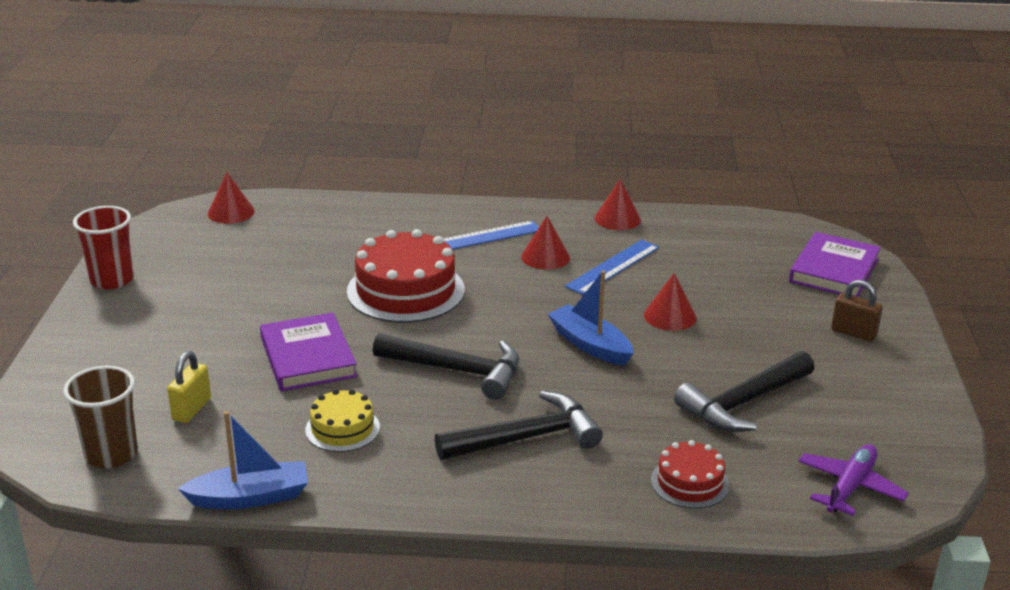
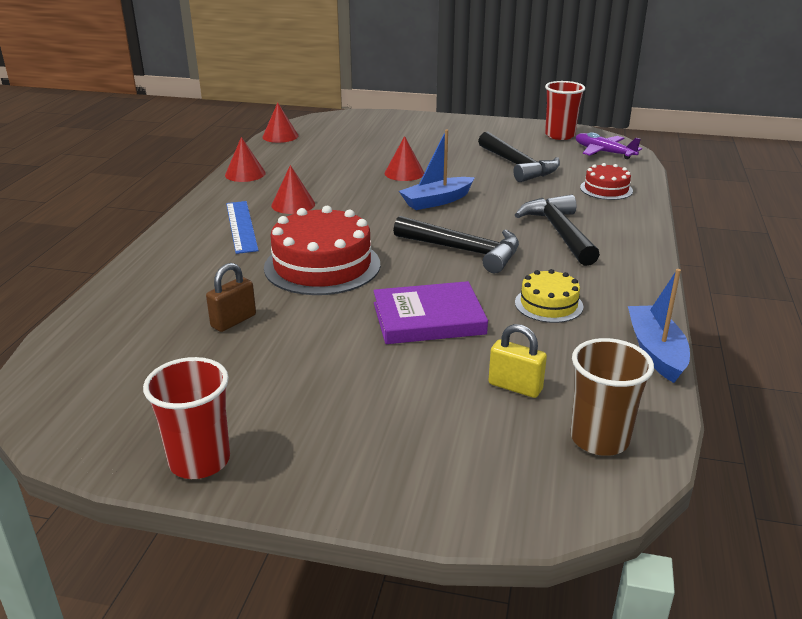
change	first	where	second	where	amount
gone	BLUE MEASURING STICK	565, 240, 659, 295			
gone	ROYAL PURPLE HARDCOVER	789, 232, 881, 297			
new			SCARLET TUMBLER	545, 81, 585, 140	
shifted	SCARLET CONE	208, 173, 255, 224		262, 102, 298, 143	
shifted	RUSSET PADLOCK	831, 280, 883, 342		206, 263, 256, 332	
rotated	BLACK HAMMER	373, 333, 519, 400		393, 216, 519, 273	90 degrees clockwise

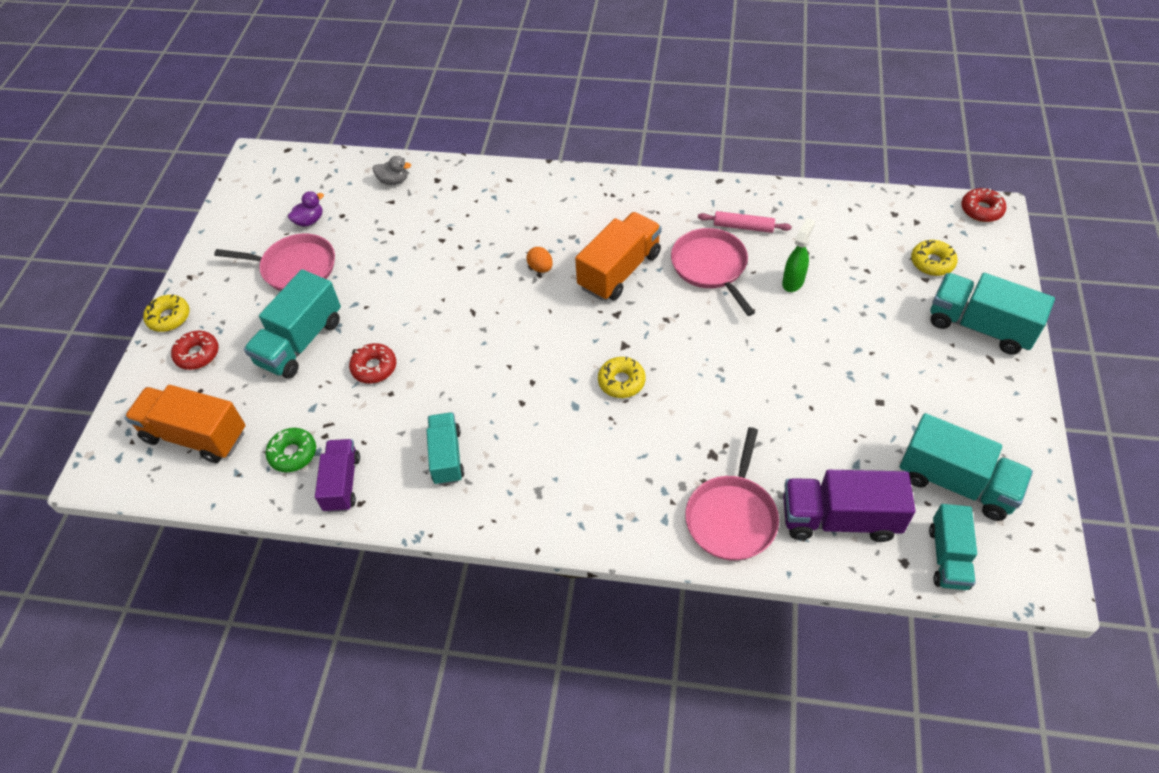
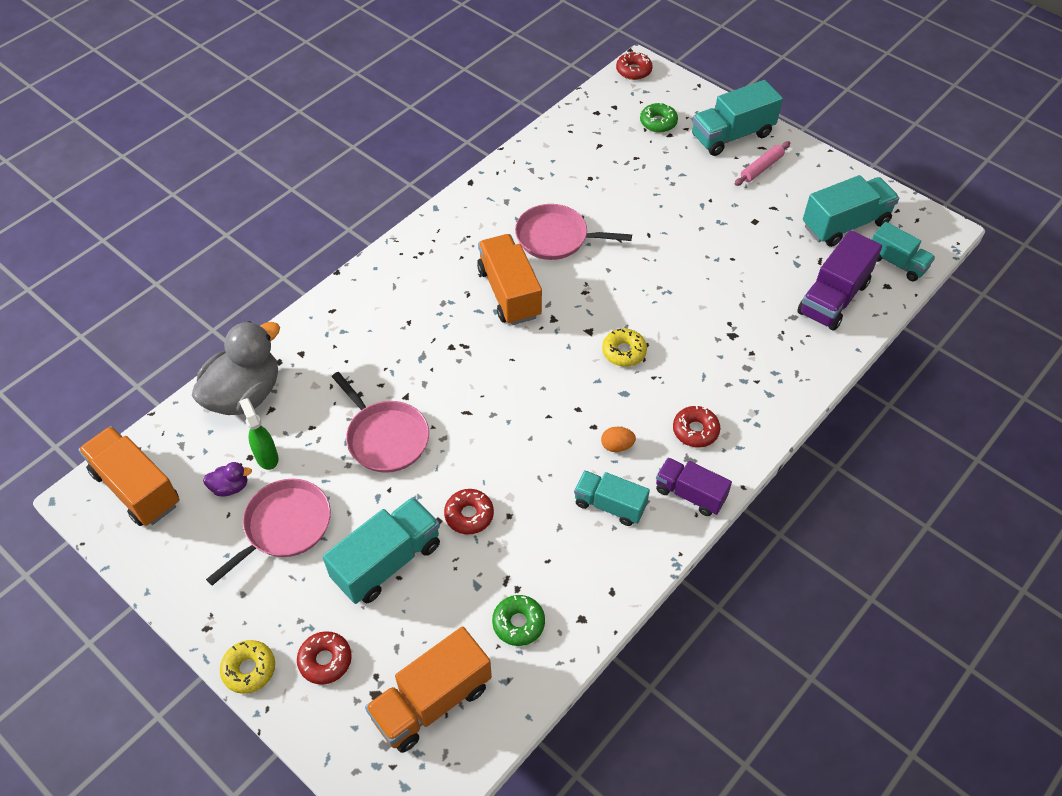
change	first	where	second	where	amount
new			BRIGHT ORANGE TRUCK	78, 426, 180, 526	
new			SCARLET GLAZED DONUT	673, 406, 720, 448	
shifted	ROYAL PURPLE TRUCK	315, 439, 360, 513		656, 458, 732, 516	
shifted	BRIGHT ORANGE EGG	526, 247, 553, 273		601, 427, 636, 452	
shifted	ROSE-PINK PAN	685, 427, 779, 561		332, 372, 429, 473	
shifted	ROSE-PINK PASTRY ROLLER	698, 211, 792, 233		735, 141, 790, 186	
shifted	EMERALD SPRAY BOTTLE	782, 218, 815, 292		239, 398, 278, 470	
repainted	YELLOW GLAZED DONUT	911, 240, 957, 276	EMERALD GLAZED DONUT	640, 102, 678, 133	
rotated	TEAL TRUCK	244, 269, 341, 379		323, 497, 440, 604	105 degrees counterclockwise
rotated	ROYAL PURPLE RUBBER DUCK	288, 191, 324, 227		203, 462, 252, 496	90 degrees clockwise
scaled	GREY RUBBER DUCK	372, 156, 411, 185		192, 321, 280, 415	x2.33

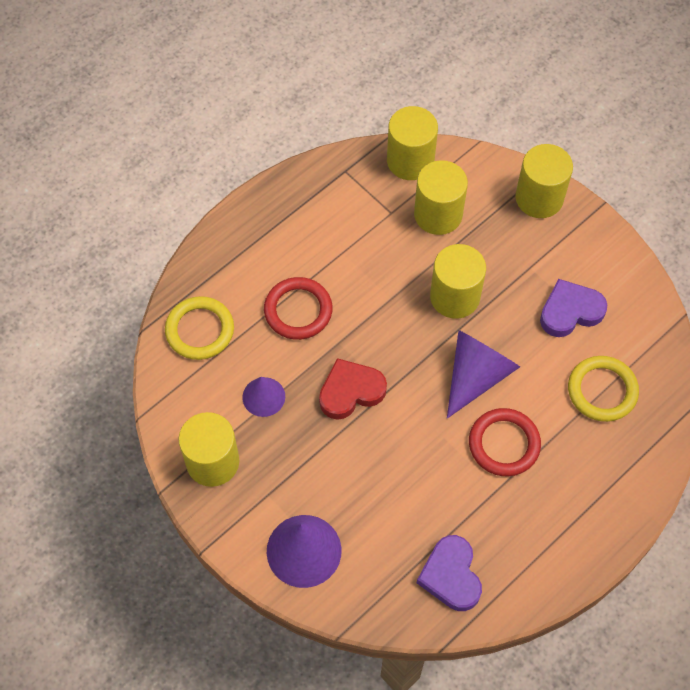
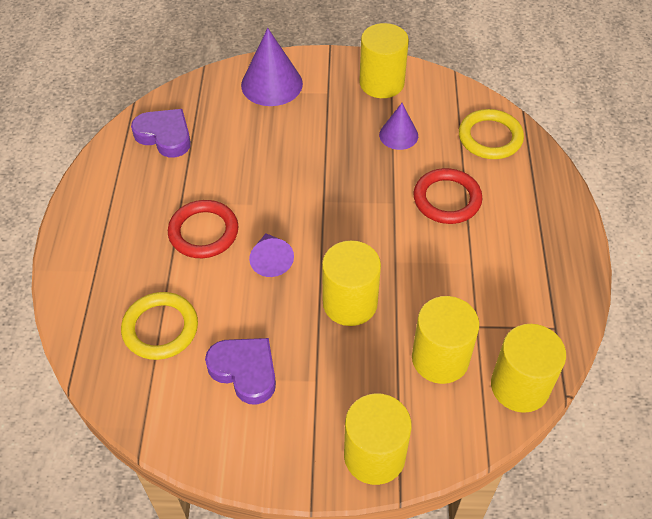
change	first	where	second	where	amount
gone	SCARLET LOVE HEART	319, 358, 387, 420			
rotated	ROYAL PURPLE LOVE HEART	540, 279, 607, 337		205, 338, 276, 405	75 degrees counterclockwise
scaled	ROYAL PURPLE CONE	447, 330, 520, 419		249, 234, 294, 277	x0.61

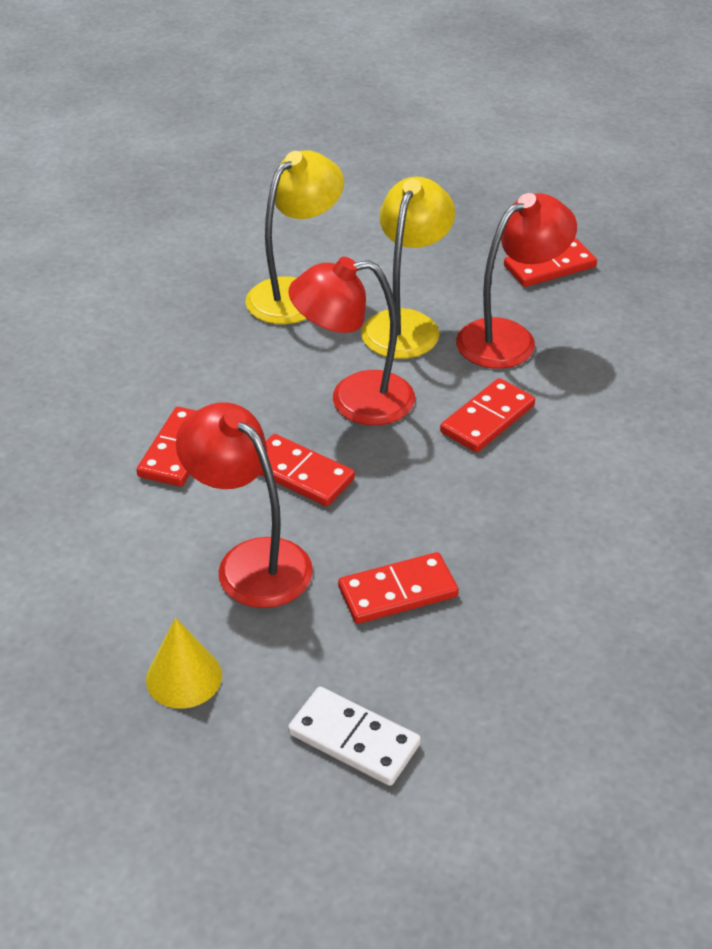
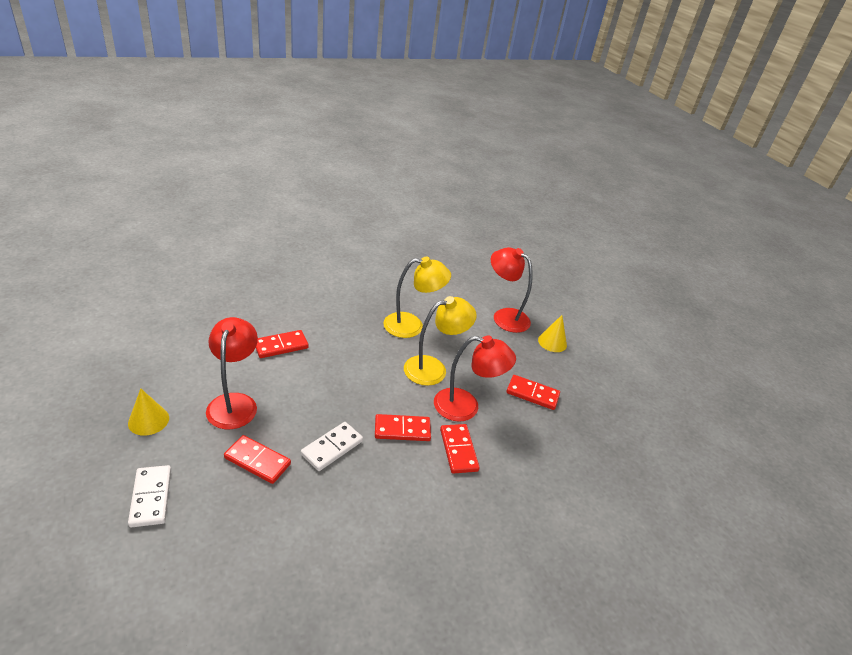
change	first	where	second	where	amount
new			WHITE DOMINO PIECE	301, 422, 363, 471	
new			YELLOW CONE	538, 315, 567, 352	
shifted	SCARLET DOMINO PIECE	259, 434, 355, 506		440, 424, 480, 474	
shifted	SCARLET DESK LAMP	289, 257, 415, 425		491, 247, 533, 333	

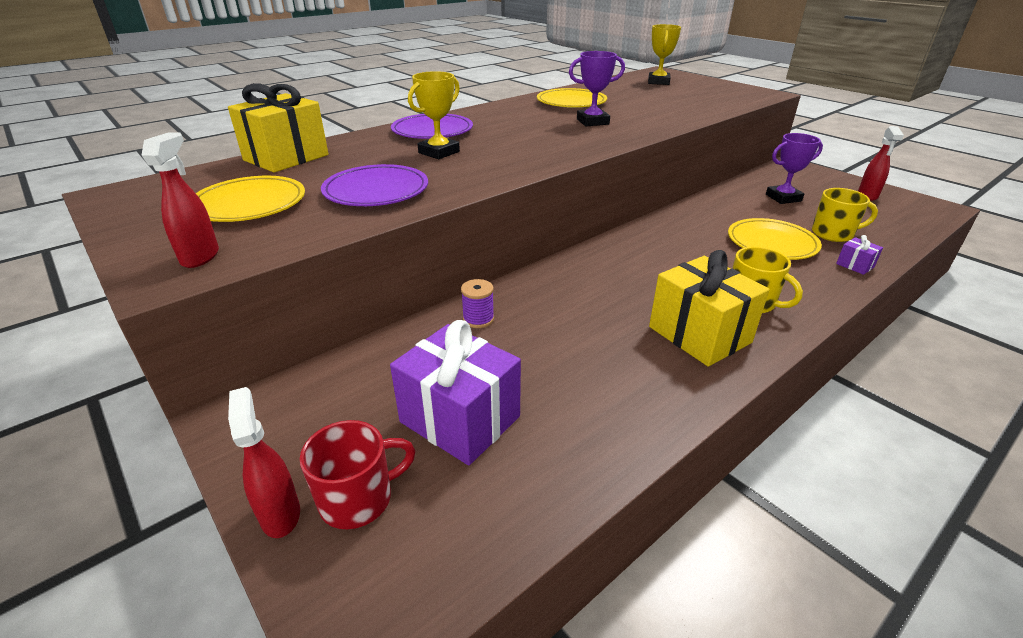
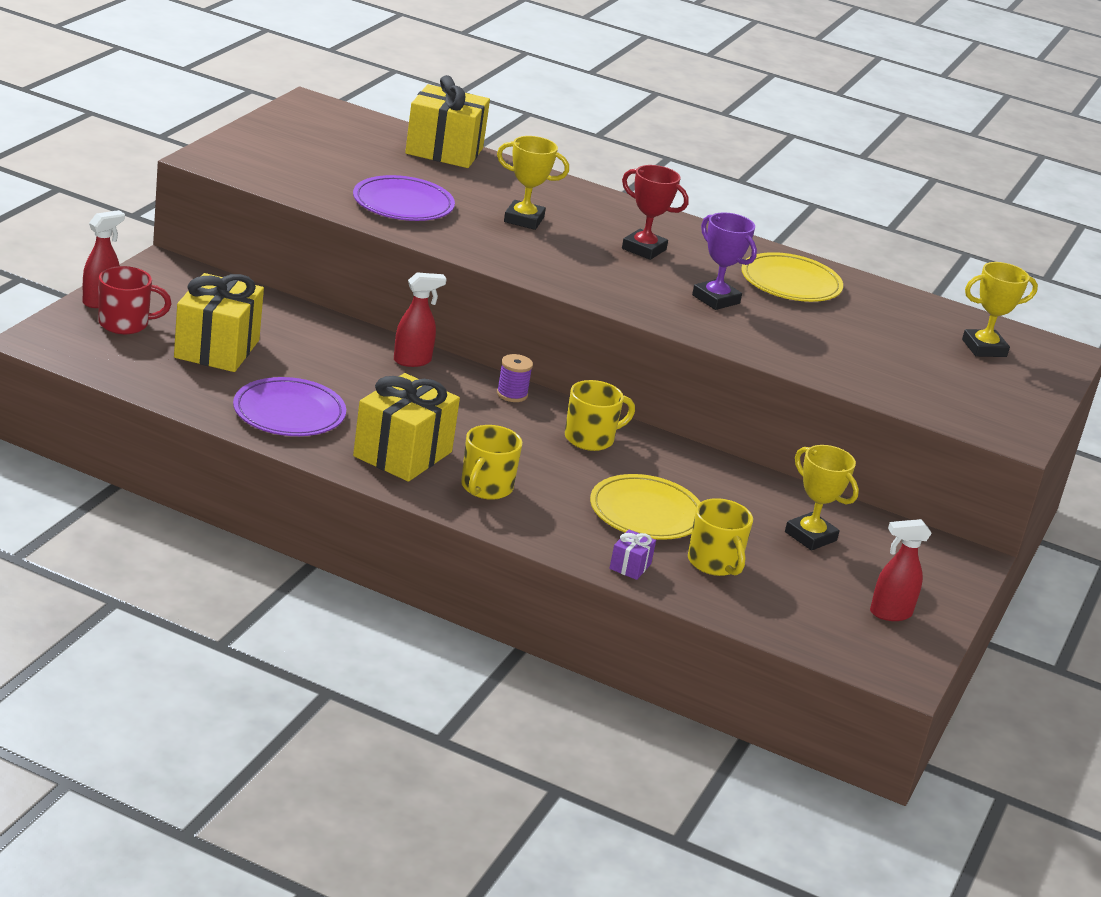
change	first	where	second	where	amount
gone	YELLOW FLAT DISH	196, 176, 305, 222			
new			YELLOW TEA MUG	565, 380, 635, 451	
new			SCARLET PRIZE CUP	622, 165, 689, 260	
shifted	SCARLET SPRAY BOTTLE	142, 132, 219, 268		394, 273, 446, 367	
shifted	ROYAL PURPLE FLAT DISH	391, 114, 473, 139		233, 377, 346, 436	
shifted	ROYAL PURPLE BOBBIN	461, 279, 494, 328		497, 354, 533, 402	
repainted	ROYAL PURPLE WRAPPED GIFT	390, 320, 521, 466	YELLOW WRAPPED GIFT	174, 273, 264, 372	
repainted	ROYAL PURPLE PRIZE CUP	766, 133, 823, 204	YELLOW PRIZE CUP	785, 445, 859, 551	
rotated	SCARLET TEA MUG	300, 420, 416, 529		98, 266, 171, 334	45 degrees counterclockwise

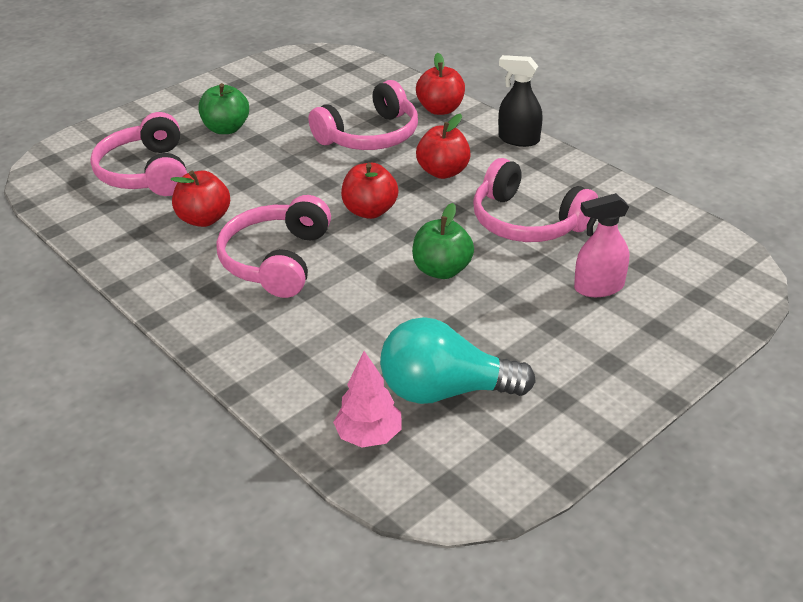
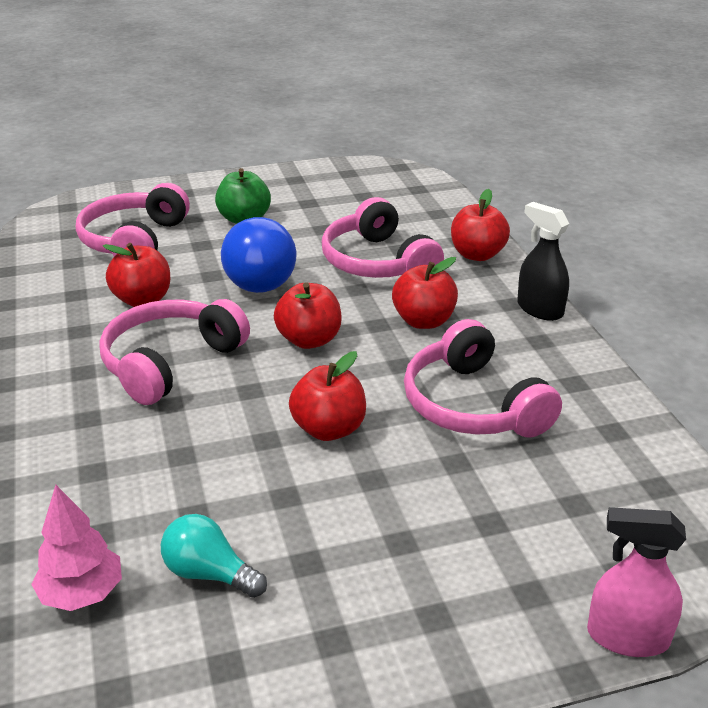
change	first	where	second	where	amount
new			BLUE LIGHT BULB	221, 217, 296, 293	
shifted	ROSE-PINK SPRAY BOTTLE	574, 193, 629, 297		587, 507, 686, 657	
repainted	EMERALD APPLE FRUIT	412, 203, 474, 279	SCARLET APPLE FRUIT	289, 351, 366, 441	
rotated	ROSE-PINK HEADPHONES	308, 80, 418, 150		322, 197, 444, 278	75 degrees clockwise
scaled	TEAL LIGHT BULB	380, 317, 536, 404		161, 514, 267, 598	x0.58

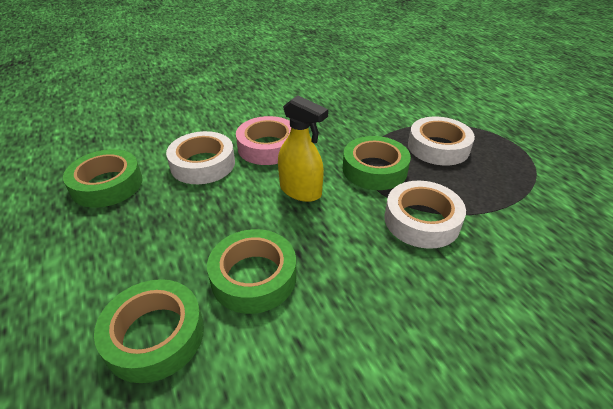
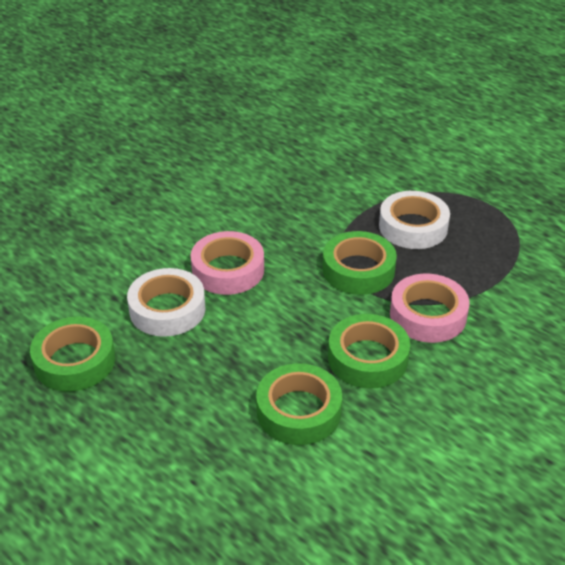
change	first	where	second	where	amount
gone	YELLOW SPRAY BOTTLE	278, 96, 328, 202			
shifted	EMERALD STICKY TAPE	94, 279, 204, 383		328, 314, 410, 389	
repainted	WHITE STICKY TAPE	385, 181, 466, 249	ROSE-PINK STICKY TAPE	390, 274, 469, 343	

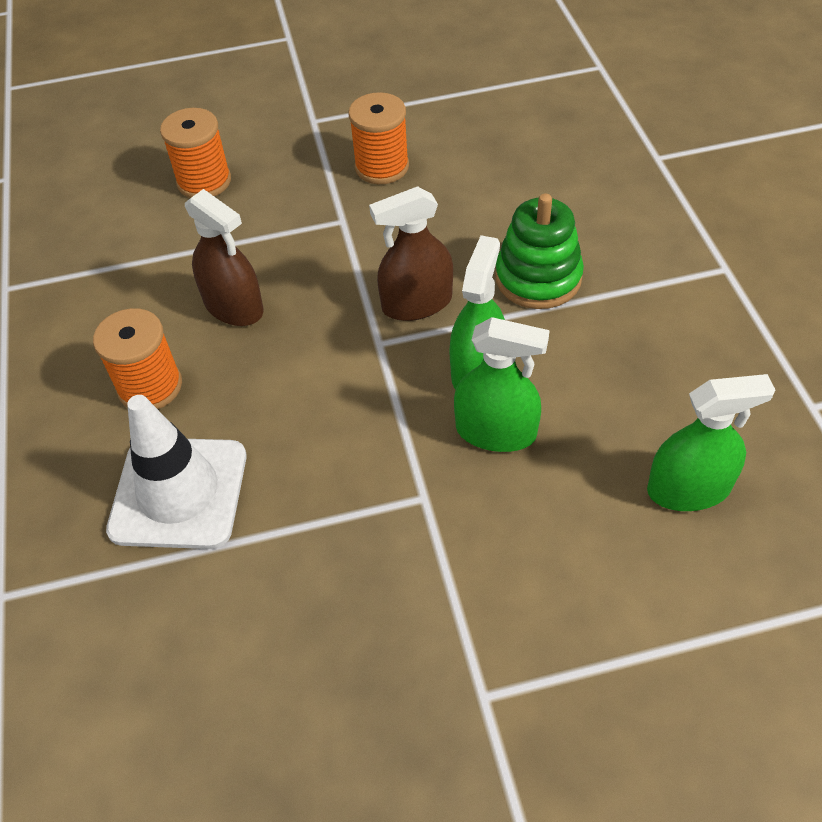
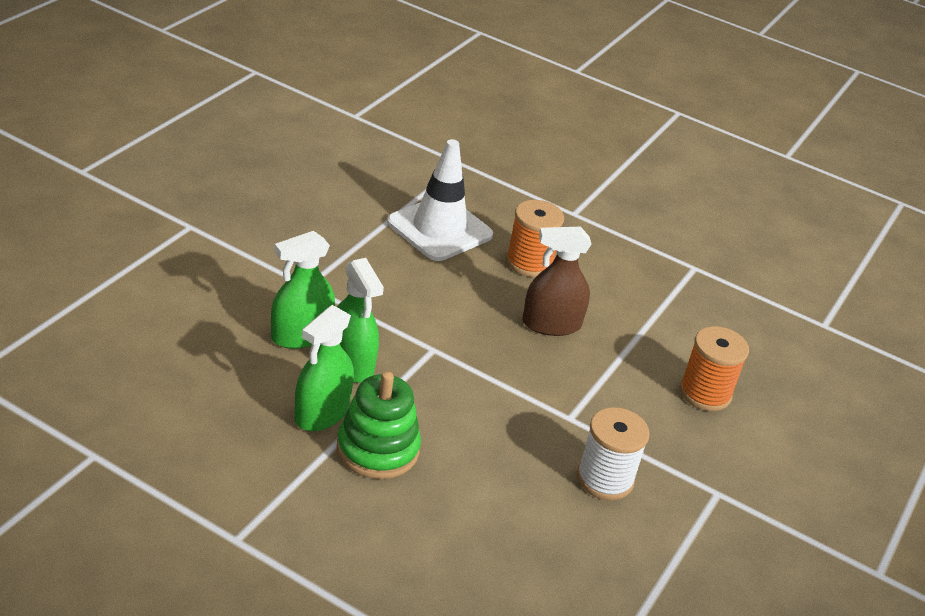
change	first	where	second	where	amount
gone	RUSSET SPRAY BOTTLE	369, 186, 453, 321			
shifted	EMERALD SPRAY BOTTLE	647, 374, 775, 511		294, 305, 354, 431	
repainted	BRIGHT ORANGE BOBBIN	349, 92, 409, 184	WHITE BOBBIN	577, 407, 650, 500	

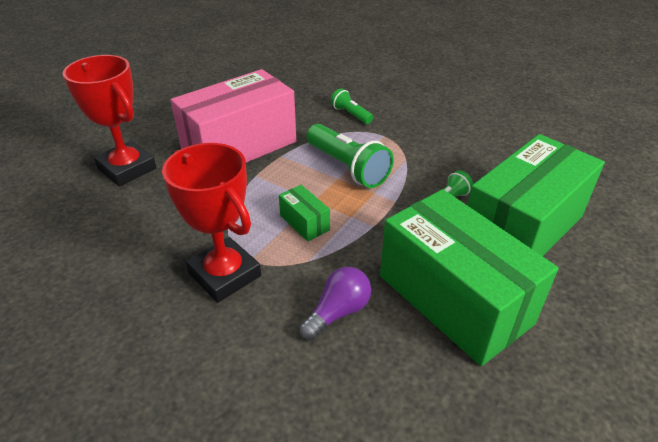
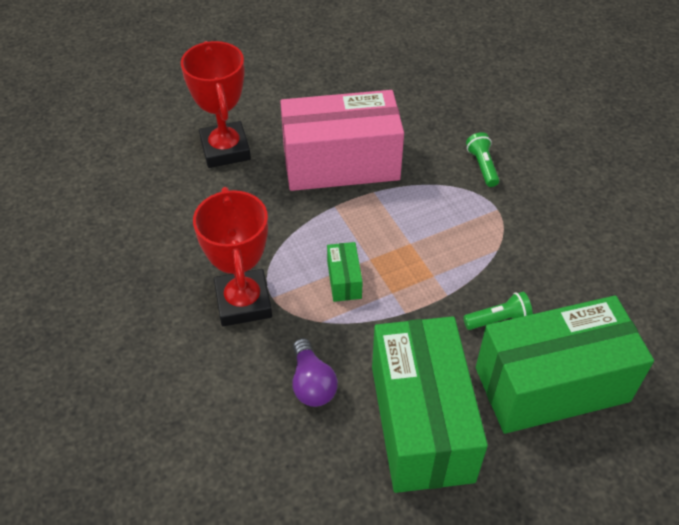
change	first	where	second	where	amount
gone	EMERALD TORCH	307, 124, 394, 188			
rotated	ROYAL PURPLE LIGHT BULB	299, 267, 371, 340		293, 338, 338, 407	90 degrees clockwise

